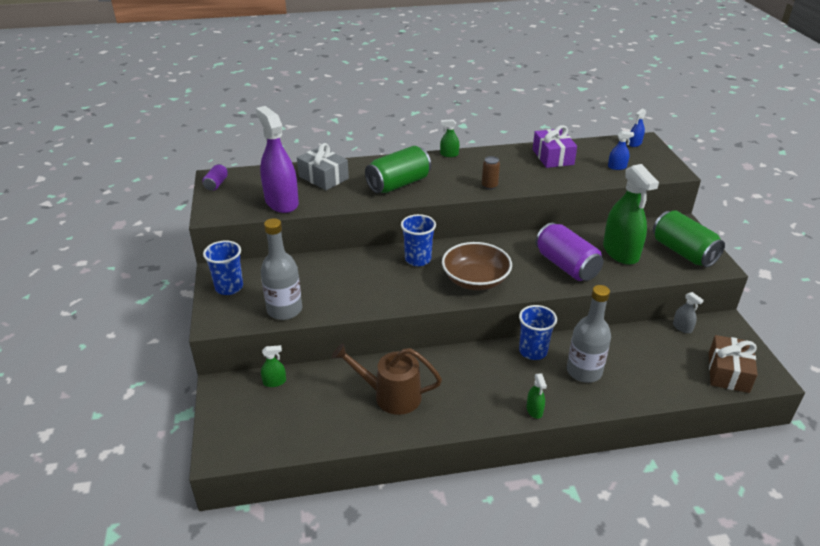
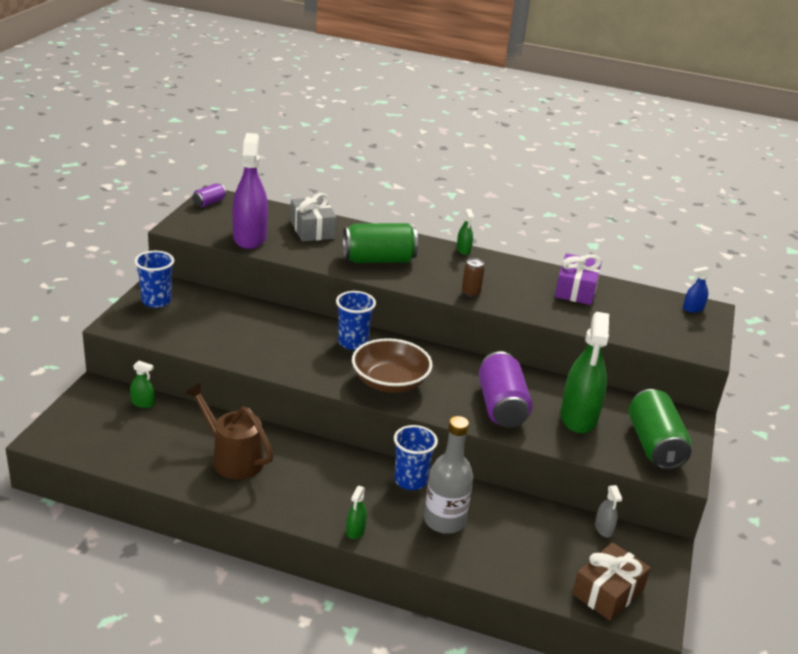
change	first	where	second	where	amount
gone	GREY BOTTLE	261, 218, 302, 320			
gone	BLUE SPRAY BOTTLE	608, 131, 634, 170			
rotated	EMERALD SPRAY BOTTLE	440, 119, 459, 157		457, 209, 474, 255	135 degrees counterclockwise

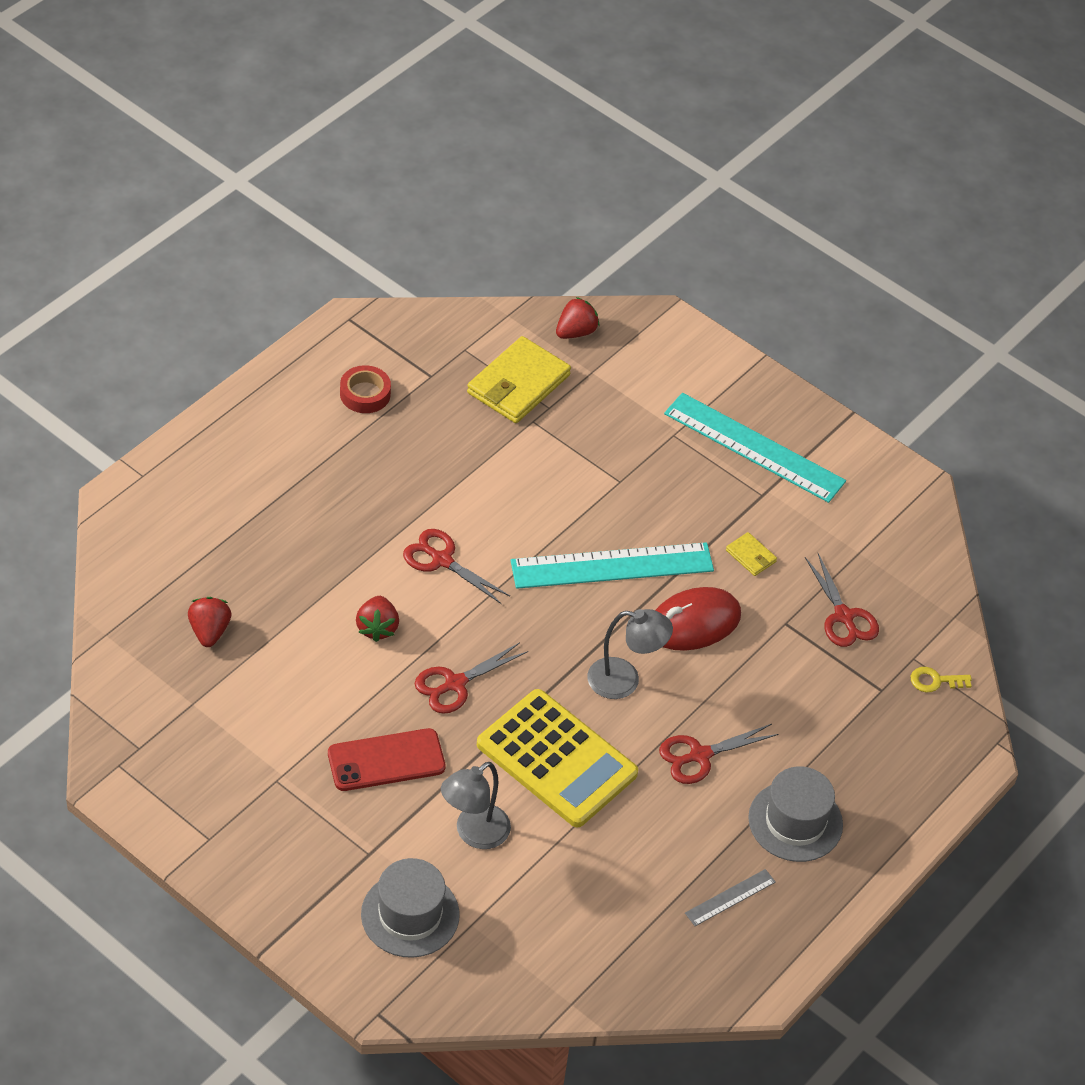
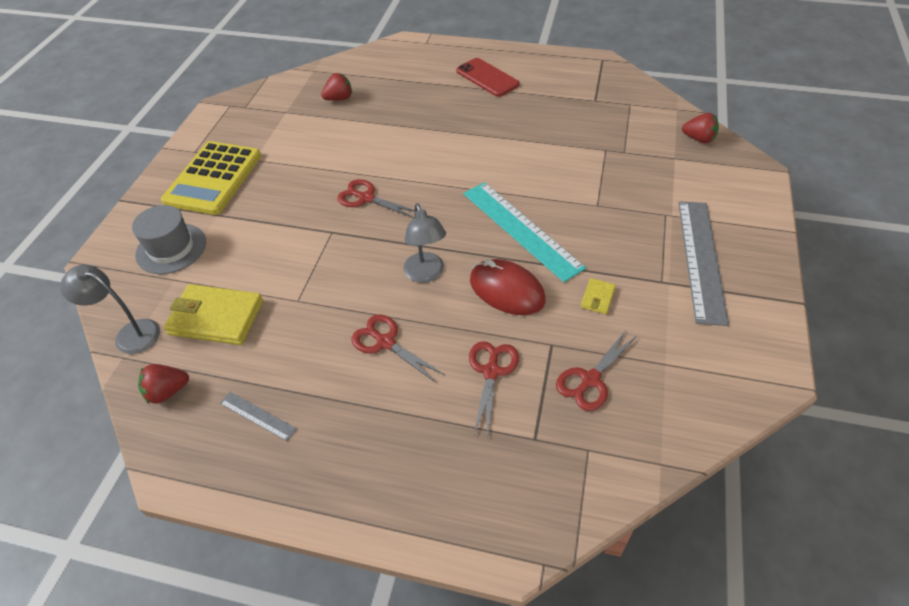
change	first	where	second	where	amount
gone	SCARLET STICKY TAPE	340, 365, 391, 413			
gone	GREY HAT	748, 766, 843, 862			
gone	YELLOW LATCHKEY	911, 667, 972, 692			
shifted	SCARLET PHONE	328, 728, 446, 791		456, 58, 519, 97	
shifted	SCARLET BERRY	356, 596, 399, 642		138, 364, 189, 405	
shifted	SCARLET SCISSORS	403, 529, 510, 604		469, 341, 519, 438	
shifted	GREY DESK LAMP	441, 762, 511, 849		60, 265, 160, 354	
shifted	YELLOW CARD WALLET	467, 336, 571, 423		163, 284, 263, 345	
shifted	YELLOW CALCULATOR	477, 689, 638, 827		161, 141, 261, 215	
repainted	TEAL MEASURING STICK	664, 393, 846, 503	GREY MEASURING STICK	678, 201, 729, 326	

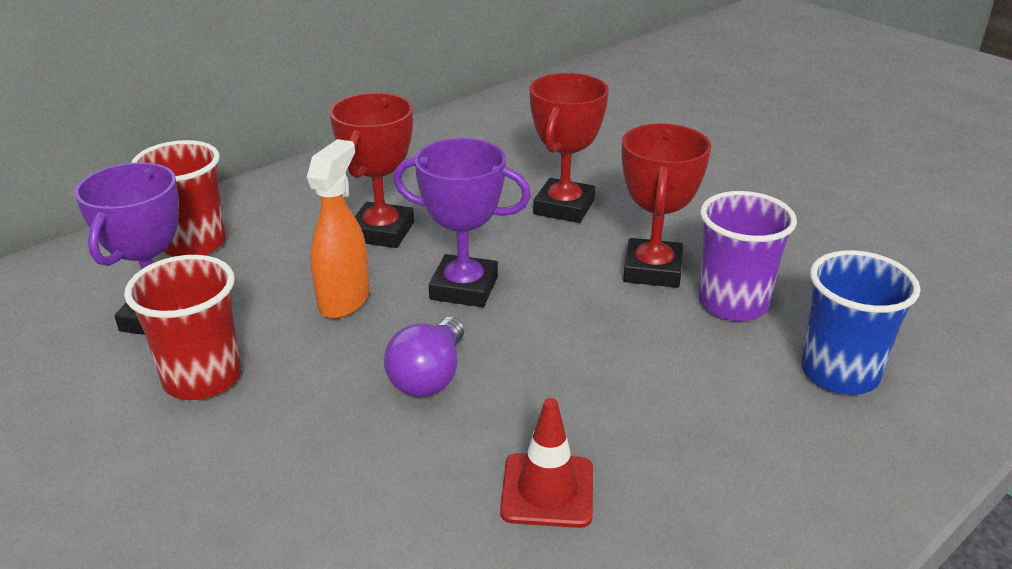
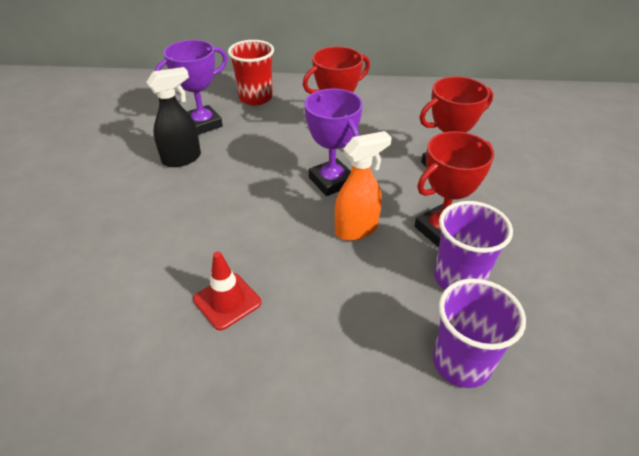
change	first	where	second	where	amount
gone	ROYAL PURPLE LIGHT BULB	384, 317, 464, 397			
shifted	BRIGHT ORANGE SPRAY BOTTLE	307, 139, 370, 319		335, 131, 392, 241	
swapped	SCARLET TUMBLER	124, 255, 241, 400	BLACK SPRAY BOTTLE	147, 67, 201, 167	
repainted	BLUE TUMBLER	801, 250, 920, 395	ROYAL PURPLE TUMBLER	433, 278, 526, 388	

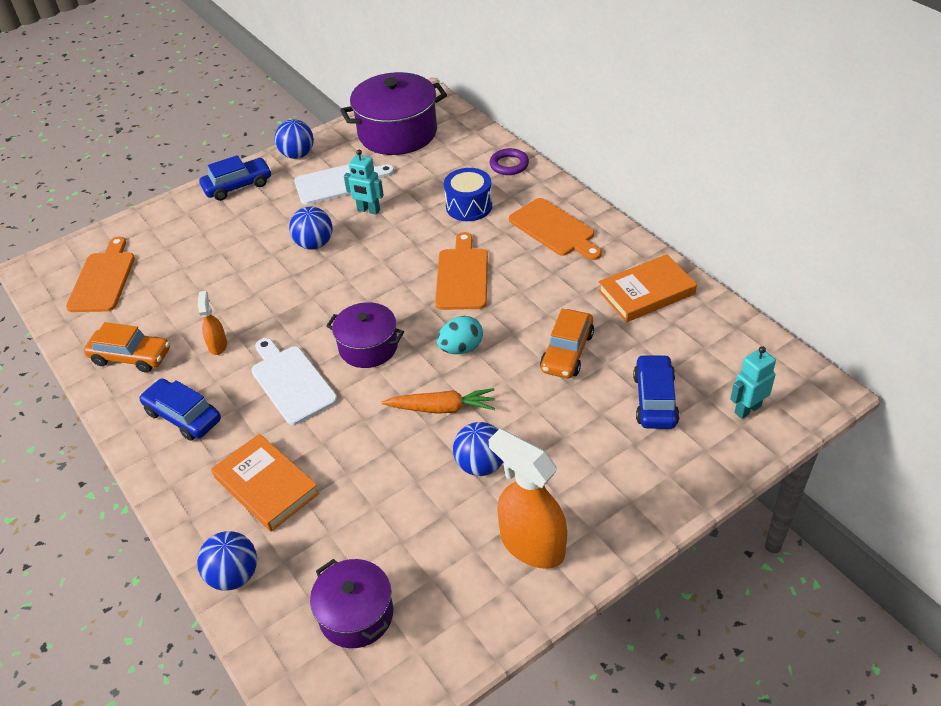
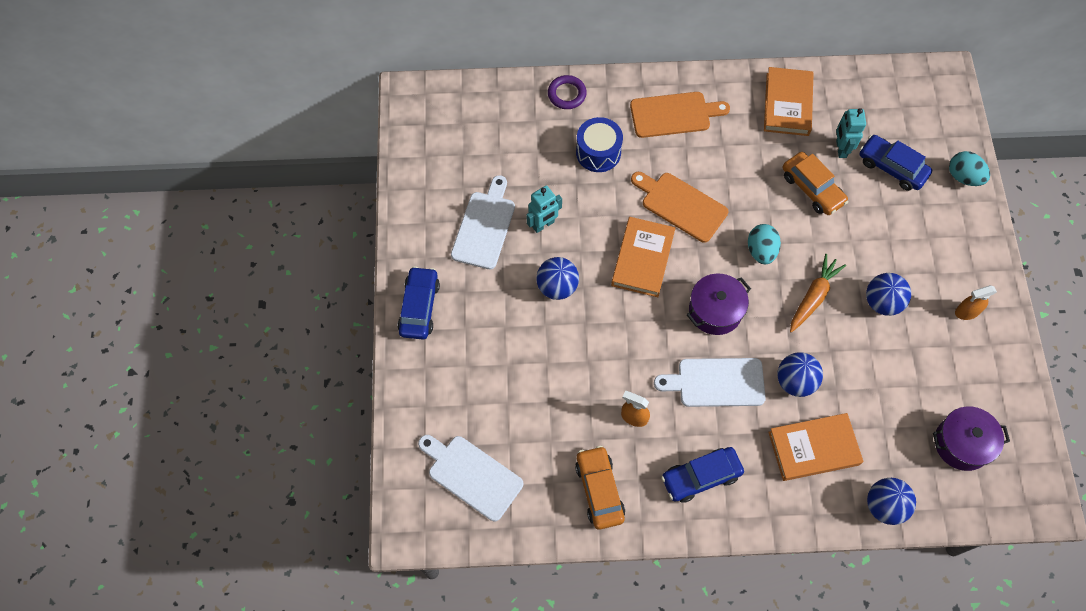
change	first	where	second	where	amount
gone	ROYAL PURPLE STOCKPOT	340, 72, 447, 155			
new			BRIGHT ORANGE HARDCOVER	611, 217, 675, 297	
new			TEAL EGG	949, 151, 990, 186	
shifted	BLUE BALL	275, 119, 314, 159		777, 352, 823, 397	
shifted	TEAL TOY ROBOT	730, 346, 776, 419		836, 108, 866, 158	
repainted	BRIGHT ORANGE CUTTING BOARD	66, 236, 135, 312	WHITE CUTTING BOARD	418, 435, 523, 521	
rotated	BRIGHT ORANGE AUTOMOBILE	84, 322, 170, 373		575, 446, 625, 530	60 degrees counterclockwise
scaled	BRIGHT ORANGE SPRAY BOTTLE	489, 429, 567, 569		955, 285, 997, 320	x0.49

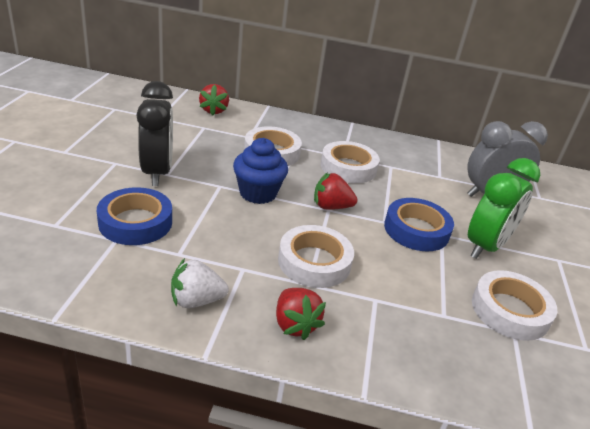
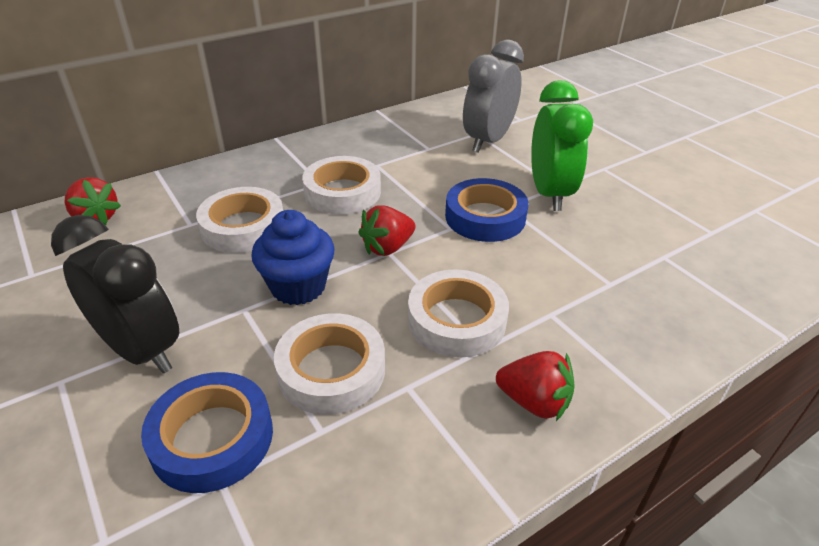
change	first	where	second	where	amount
gone	WHITE BERRY	171, 258, 229, 308			
shifted	WHITE STICKY TAPE	472, 270, 557, 341		274, 313, 385, 415	

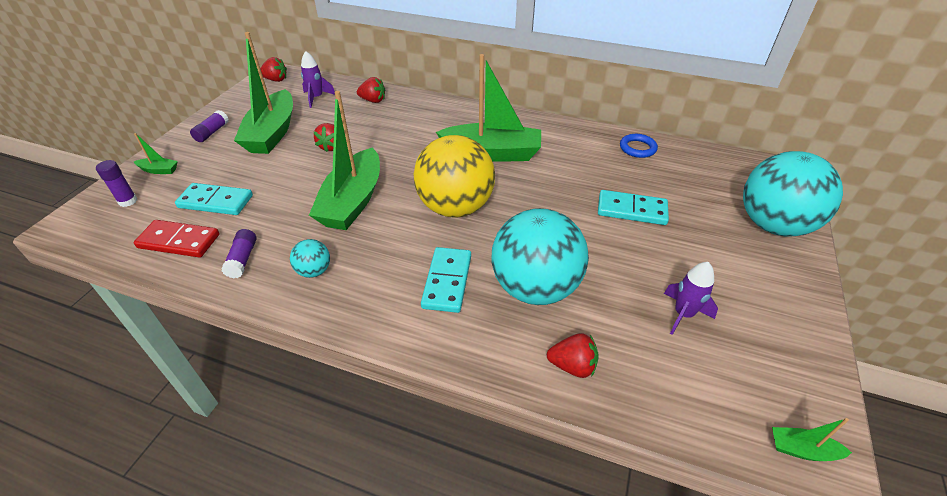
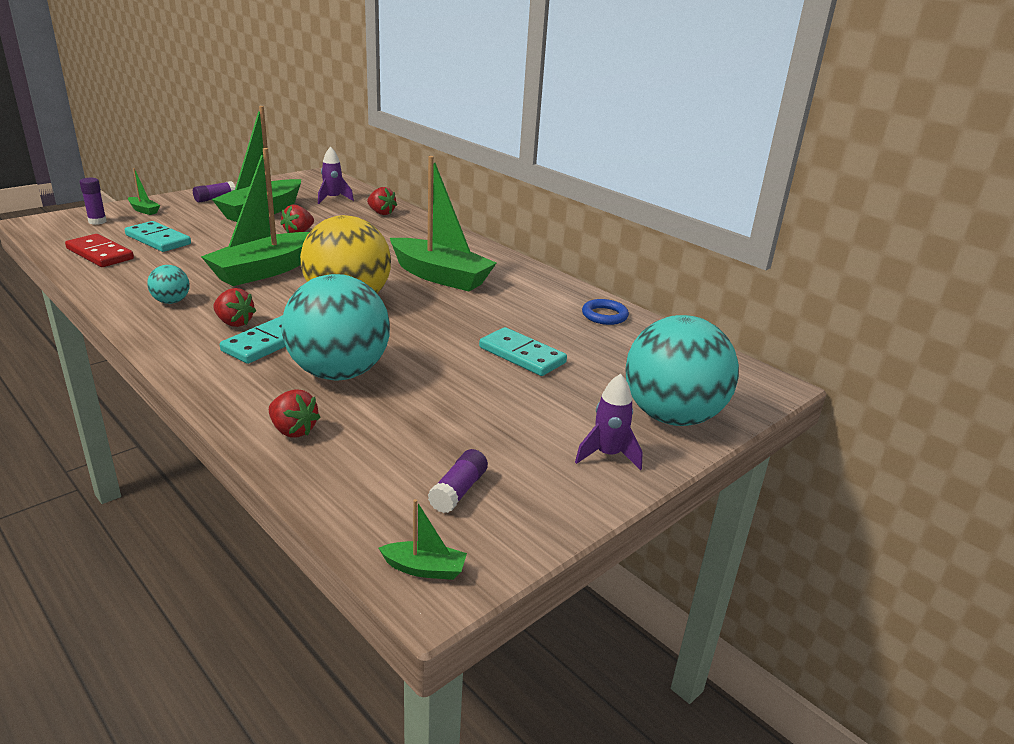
change	first	where	second	where	amount
shifted	ROYAL PURPLE STICK OF GLUE	221, 229, 257, 278		428, 449, 488, 513	
shifted	SCARLET BERRY	260, 57, 287, 82		213, 288, 256, 327	
shifted	ROYAL PURPLE SPACESHIP	664, 262, 718, 335		575, 374, 643, 471	
rotated	EMERALD TOY BOAT	772, 418, 852, 461		379, 499, 467, 580	150 degrees clockwise

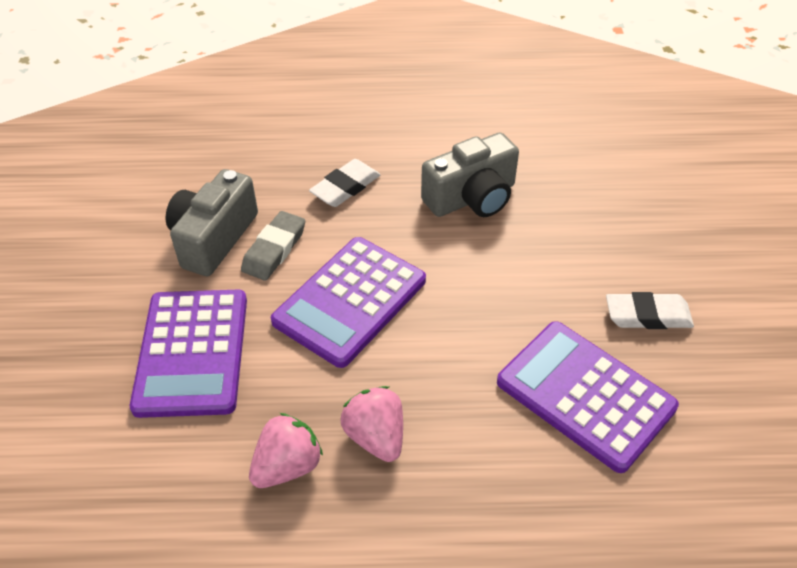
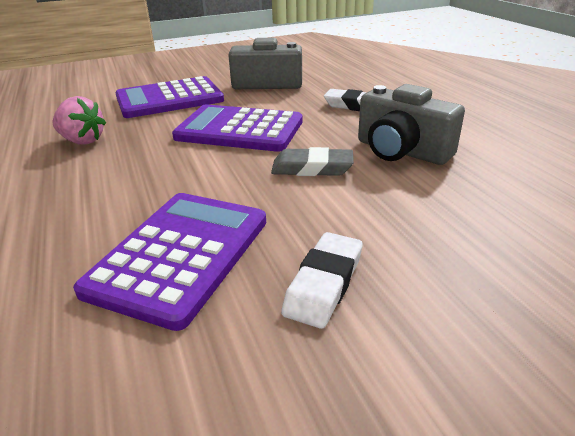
change	first	where	second	where	amount
gone	ROSE-PINK BERRY	340, 386, 403, 462			
shifted	GREY ERASER	241, 211, 305, 281		271, 147, 354, 176	
rotated	WHITE ERASER	606, 292, 694, 329		281, 232, 363, 329	45 degrees clockwise

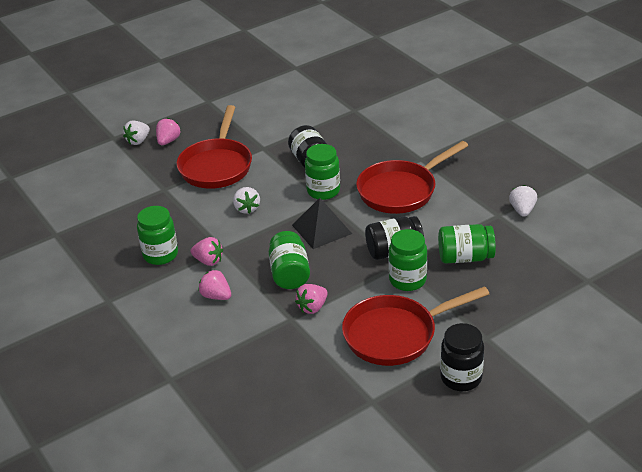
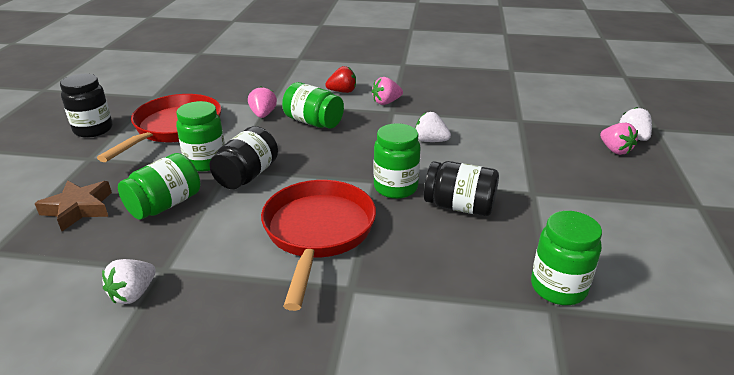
change	first	where	second	where	amount
gone	SCARLET PAN	177, 105, 252, 189			
gone	BLACK SOLID PYRAMID	292, 198, 352, 249			
new			RUSSET STAR SHAPE	34, 180, 112, 231	
shifted	EMERALD JAR	137, 206, 178, 265		531, 211, 602, 305	
repainted	ROSE-PINK BERRY	198, 270, 231, 300	SCARLET BERRY	325, 66, 356, 93	
rotated	WHITE BERRY	509, 185, 537, 217		102, 259, 156, 304	75 degrees clockwise

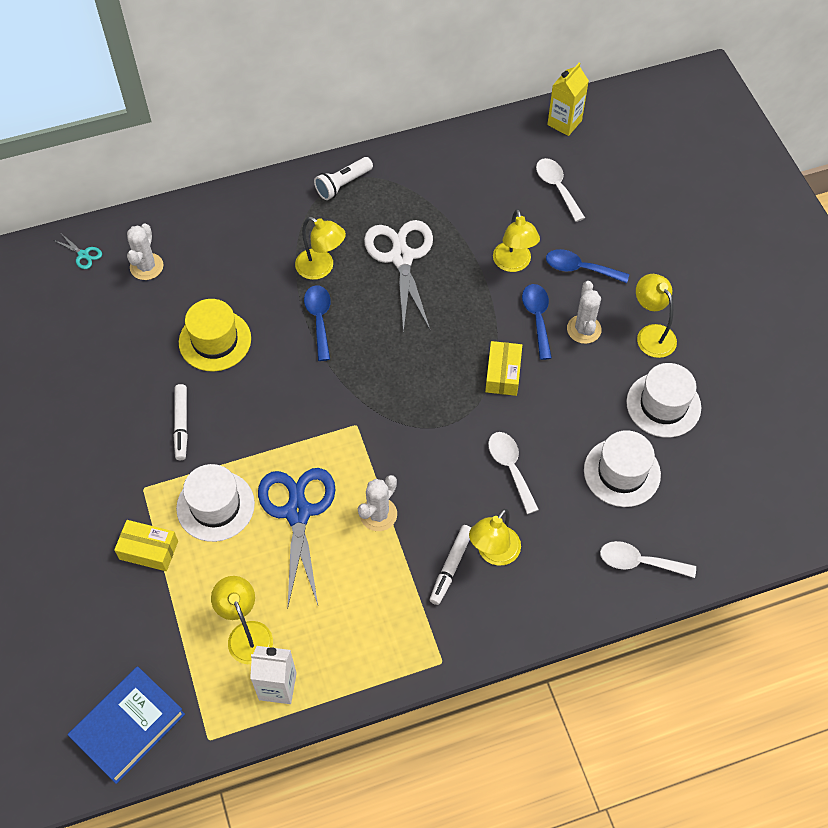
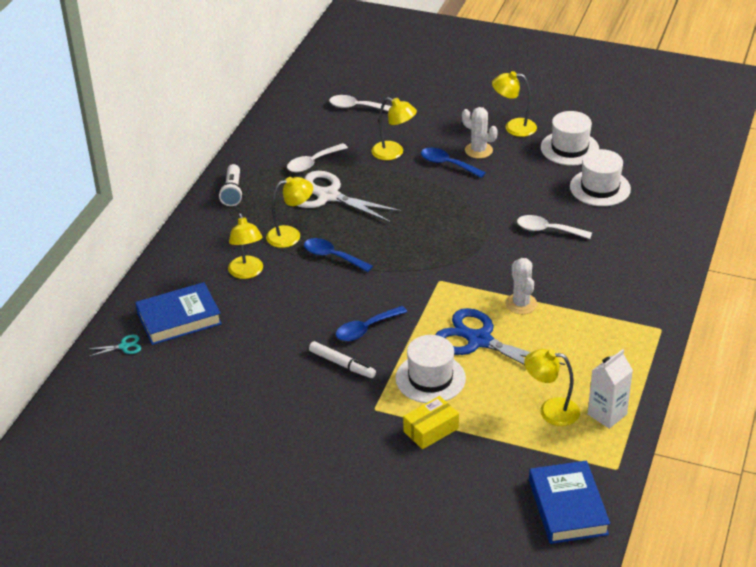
change	first	where	second	where	amount
gone	YELLOW HAT	179, 299, 251, 372			
gone	WHITE MARKER PEN	430, 525, 471, 605			
gone	YELLOW PACKAGE	485, 341, 522, 396			
gone	YELLOW JUICE CARTON	547, 62, 589, 136			
shifted	YELLOW DESK LAMP	469, 509, 521, 566		228, 213, 263, 279	
shifted	BLUE TABLESPOON	546, 249, 629, 283		336, 306, 407, 341	
shifted	WHITE TABLESPOON	600, 541, 696, 578		287, 143, 348, 172	
swapped	WHITE PRICKLY PLANT	127, 223, 163, 280	BLUE HARDCOVER	135, 282, 222, 345	

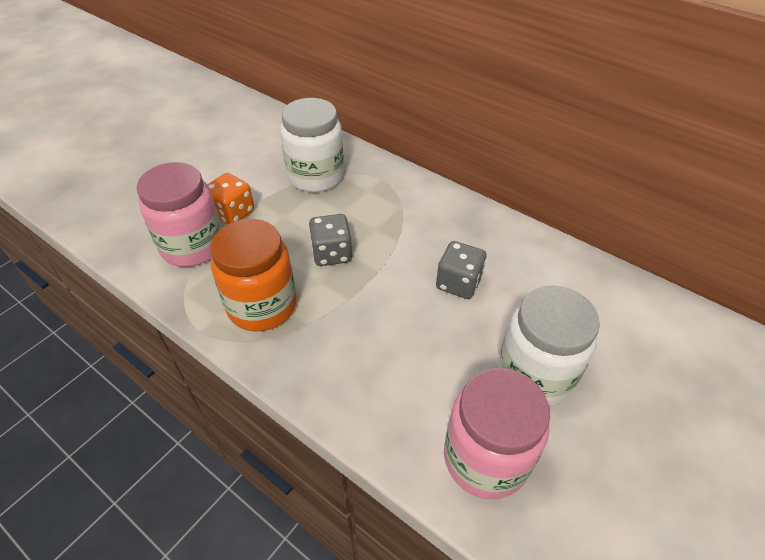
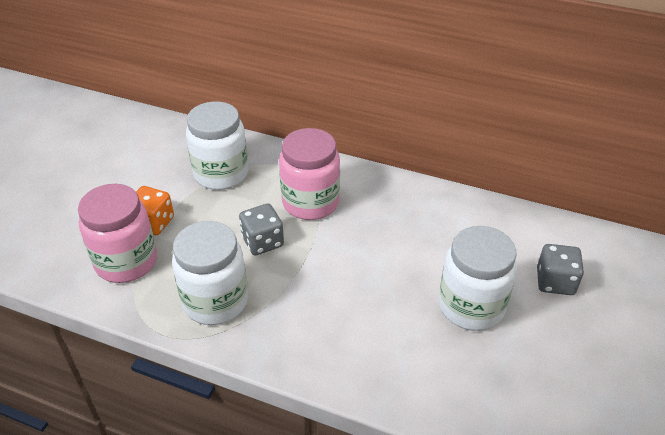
change	first	where	second	where	amount
shifted	GREY DIE	436, 241, 487, 299		537, 244, 584, 295	
shifted	ROSE-PINK JAR	444, 368, 550, 499		279, 128, 340, 220	
repainted	BRIGHT ORANGE JAR	210, 219, 297, 331	WHITE JAR	172, 221, 248, 325	

